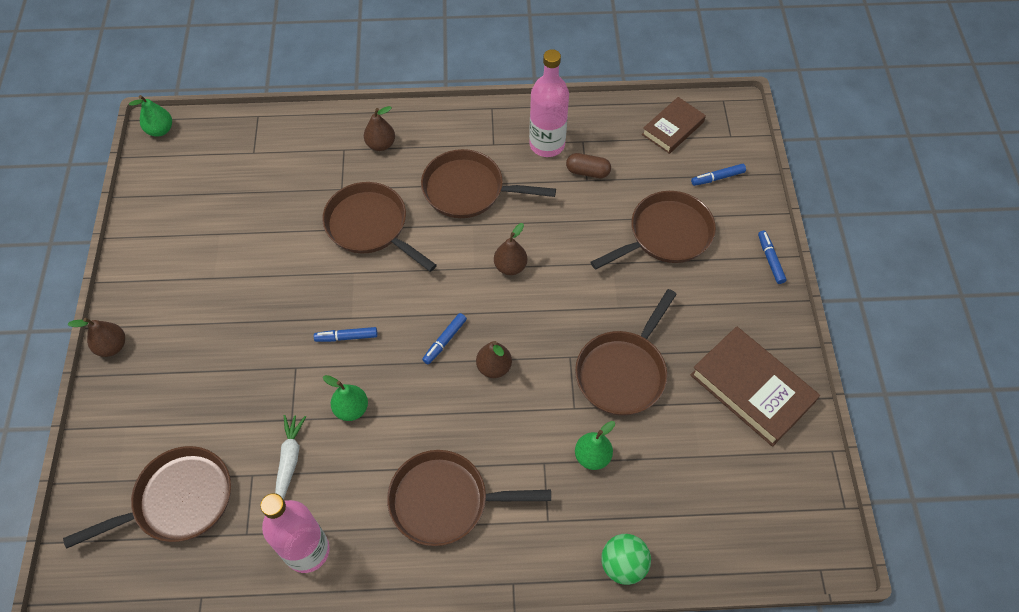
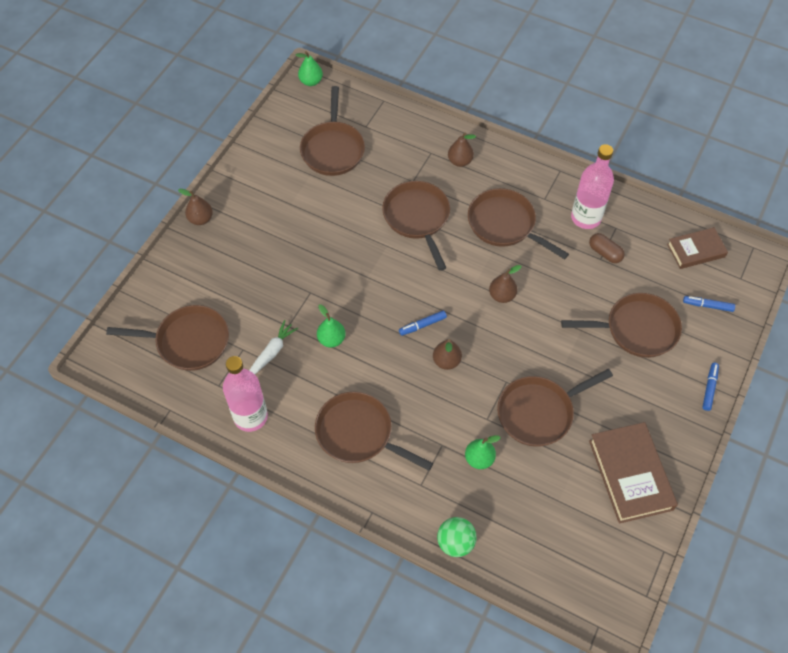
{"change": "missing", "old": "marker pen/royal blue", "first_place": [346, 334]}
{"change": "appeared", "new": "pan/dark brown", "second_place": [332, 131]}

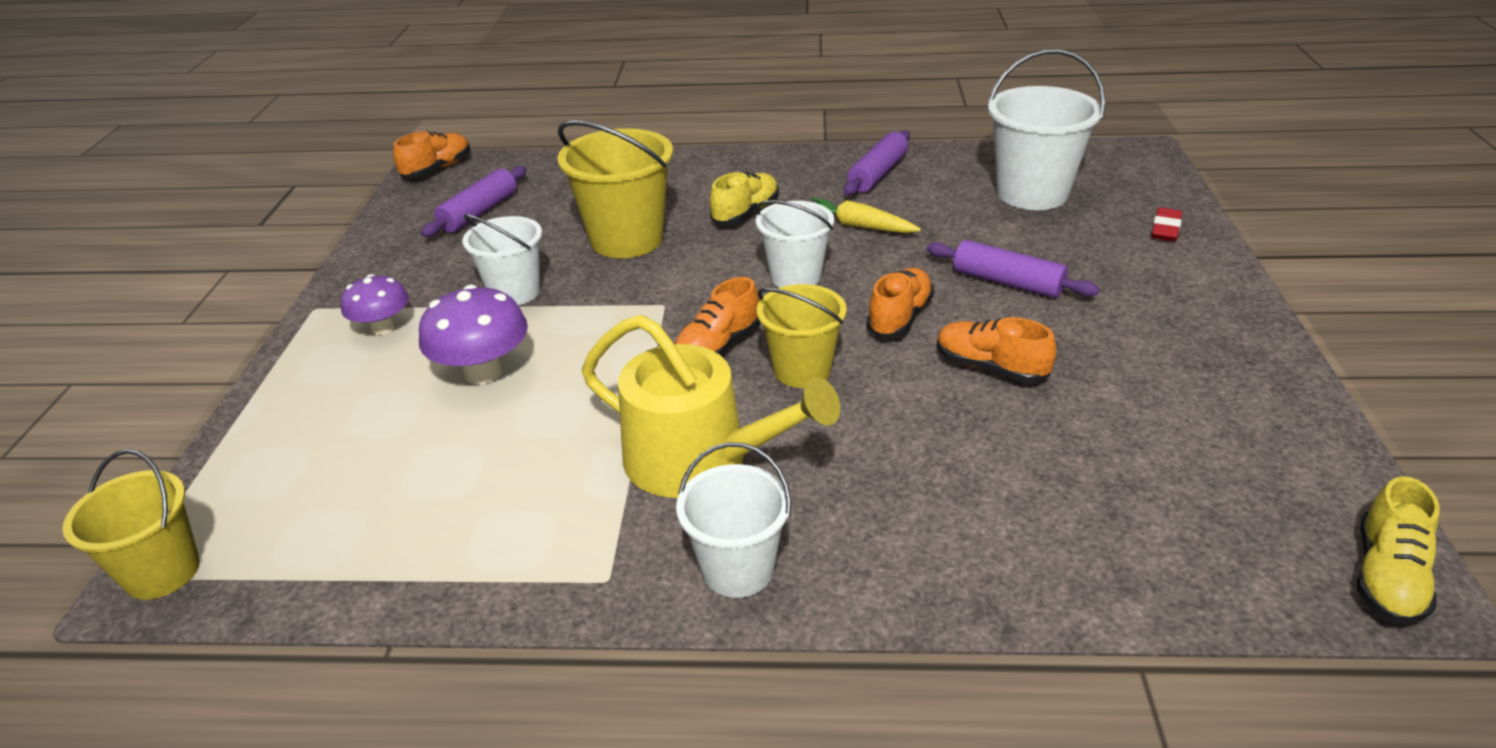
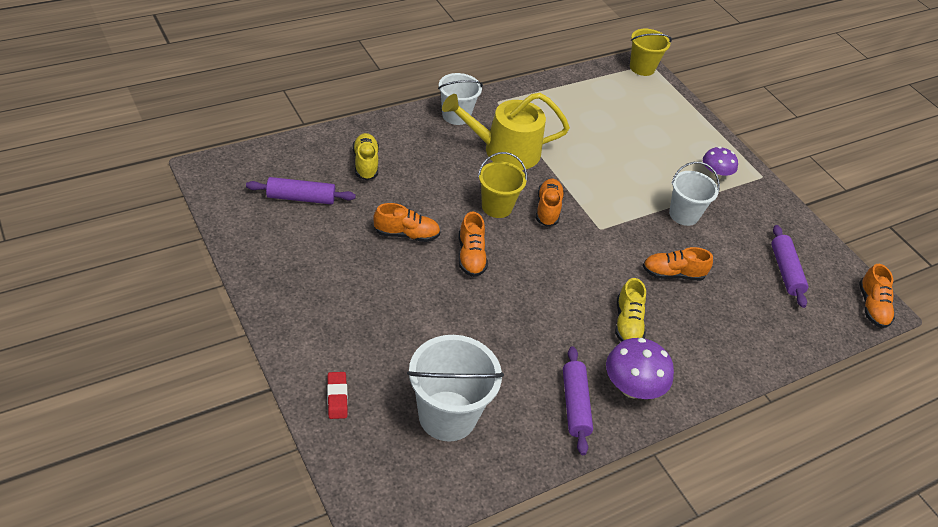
{"change": "missing", "old": "bucket/pure white", "first_place": [795, 244]}
{"change": "missing", "old": "toy carrot/yellow", "first_place": [866, 215]}
{"change": "relocated", "old": "toadstool/royal purple", "first_place": [473, 334], "second_place": [640, 368]}
{"change": "relocated", "old": "pastry roller/royal purple", "first_place": [1013, 269], "second_place": [301, 190]}
{"change": "relocated", "old": "sneaker/yellow", "first_place": [1398, 550], "second_place": [366, 156]}
{"change": "exchanged", "old": "bucket/yellow", "new": "sneaker/orange-coloured", "first_place": [615, 189], "second_place": [678, 264]}

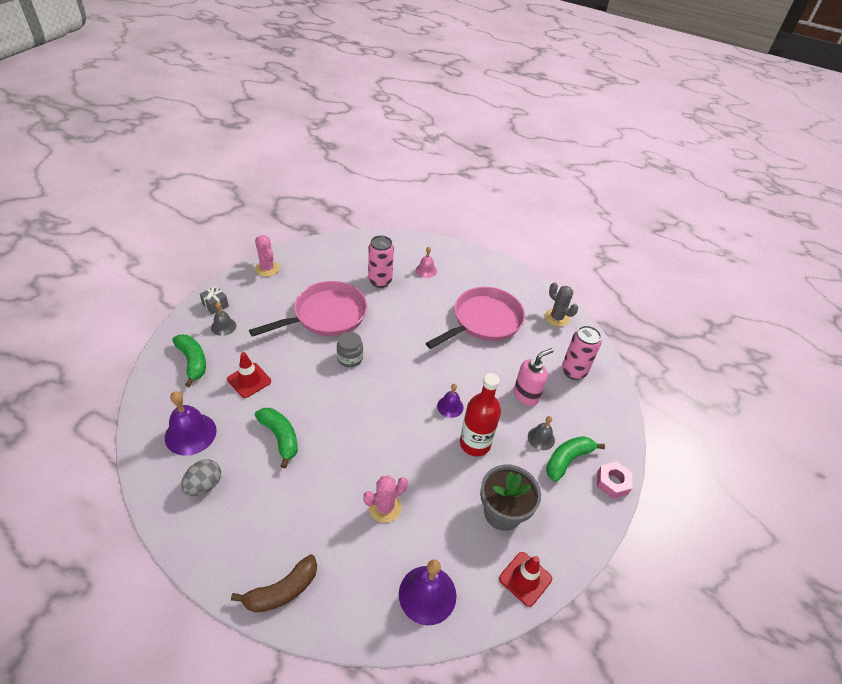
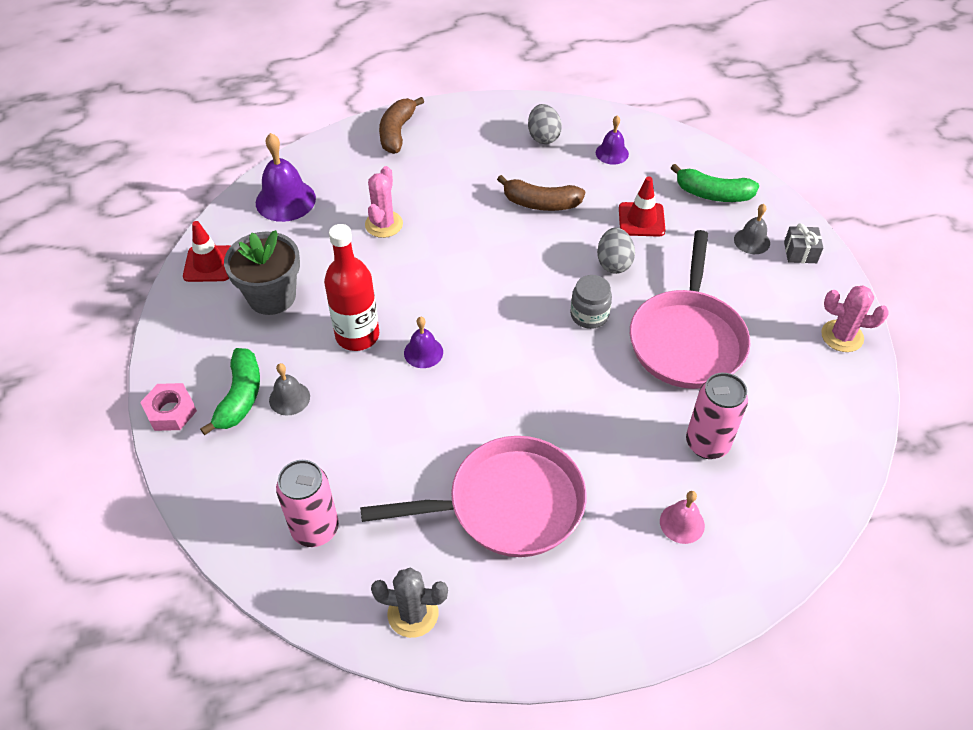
{"change": "missing", "old": "pump bottle/rosy", "first_place": [534, 377]}
{"change": "appeared", "new": "toy egg/ash-grey", "second_place": [616, 250]}
{"change": "colour", "old": "banana fruit/emerald", "new": "banana fruit/dark brown", "first_place": [276, 438], "second_place": [541, 193]}
{"change": "spun", "old": "pan/rosy", "first_place": [475, 318], "second_place": [473, 496], "degrees": -105}
{"change": "size", "old": "bell/royal purple", "first_place": [191, 423], "second_place": [612, 140], "factor": 0.58}

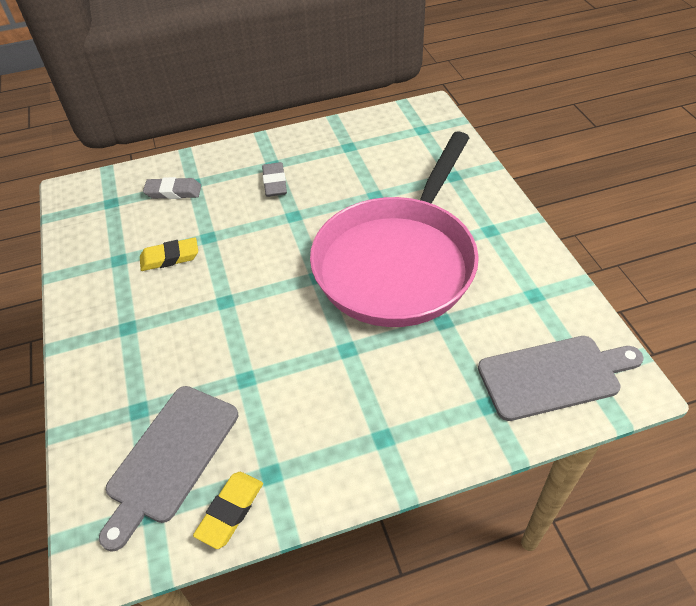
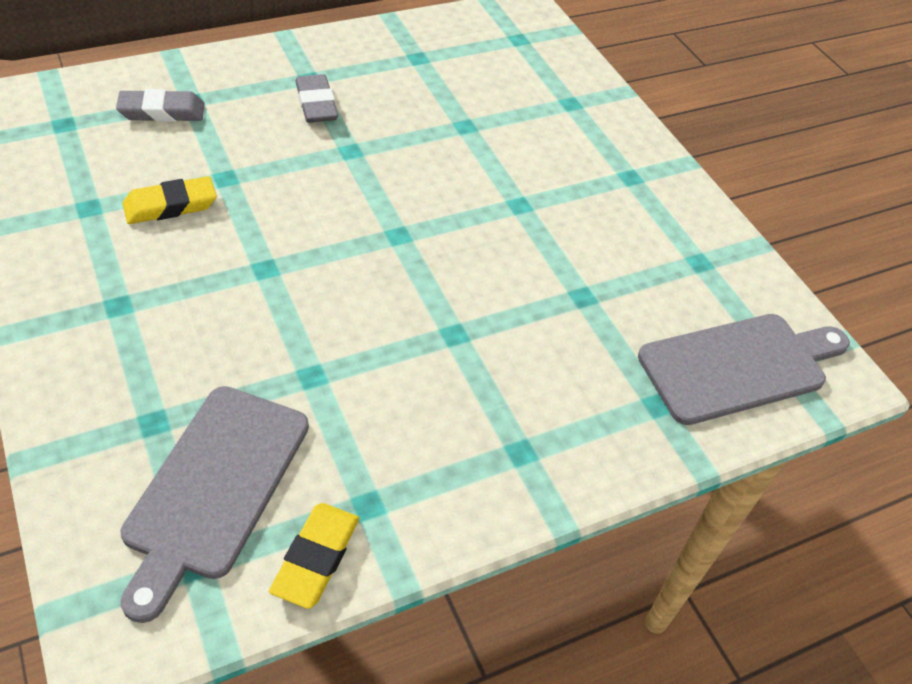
{"change": "missing", "old": "pan/rosy", "first_place": [394, 229]}

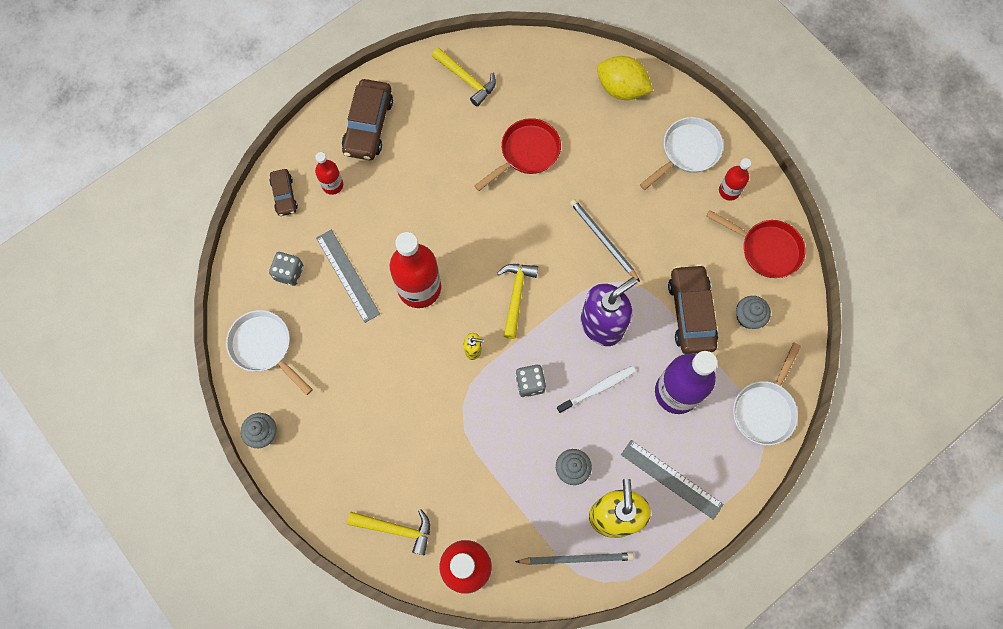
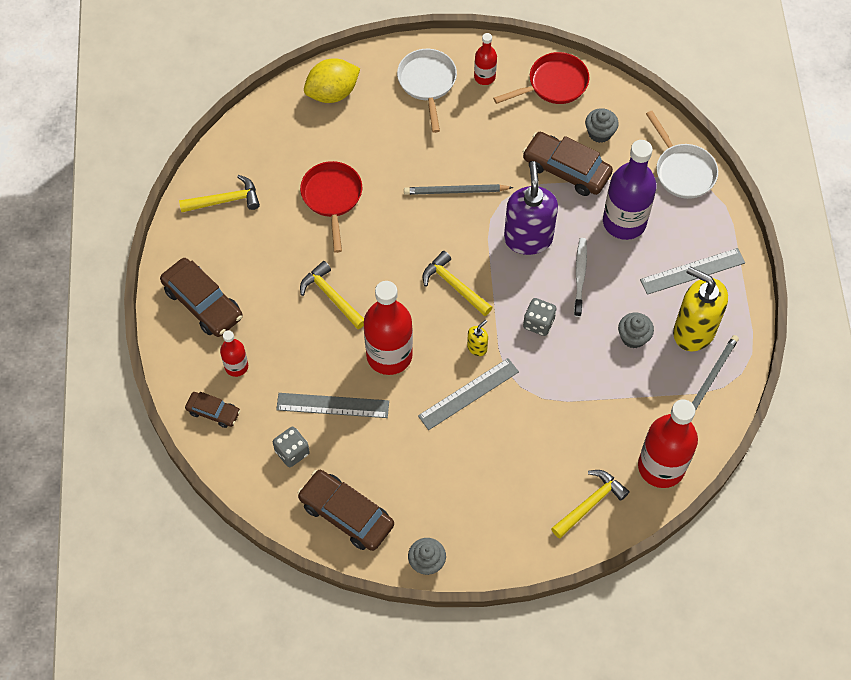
{"change": "appeared", "new": "carpenter's hammer/yellow", "second_place": [332, 295]}
{"change": "appeared", "new": "measuring stick/ash-grey", "second_place": [468, 394]}
{"change": "exchanged", "old": "pan/pure white", "new": "automobile/dark brown", "first_place": [269, 352], "second_place": [345, 510]}

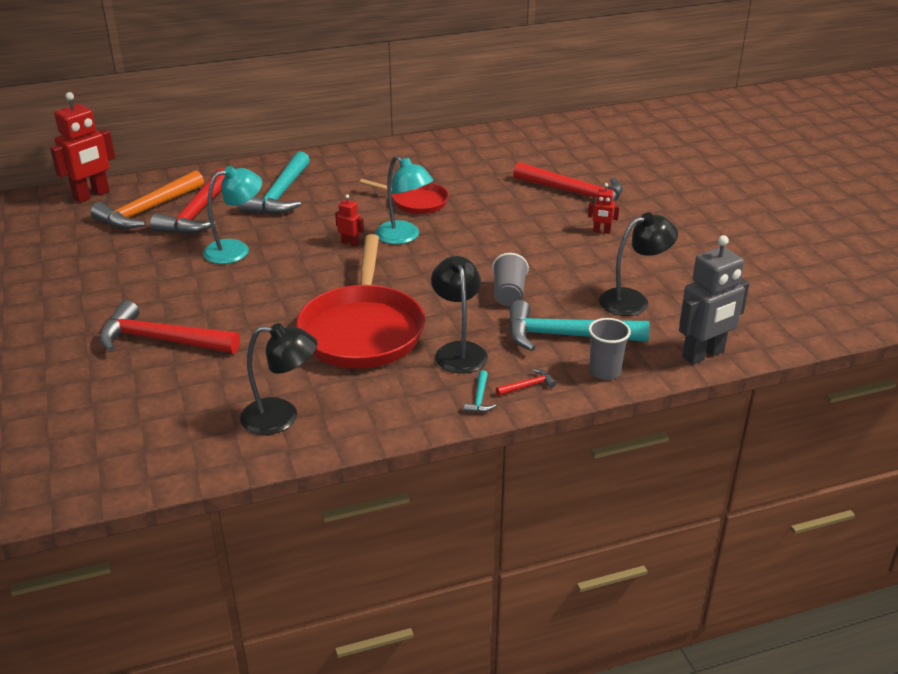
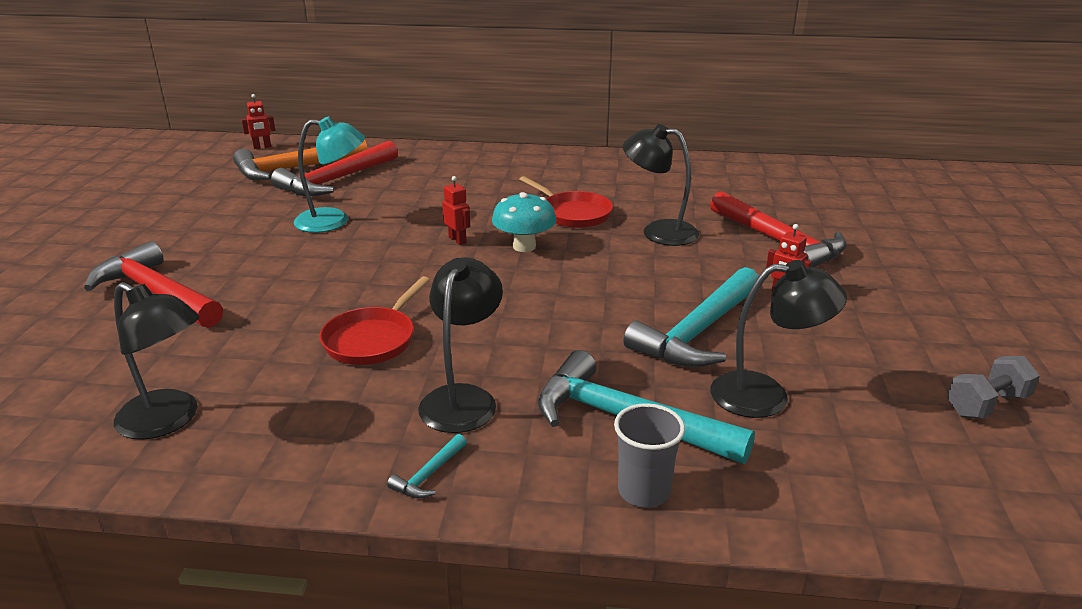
{"change": "missing", "old": "beaker/ash-grey", "first_place": [510, 279]}
{"change": "missing", "old": "carpenter's hammer/scarlet", "first_place": [526, 382]}
{"change": "missing", "old": "robot figure/ash-grey", "first_place": [714, 300]}
{"change": "appeared", "new": "desk lamp/black", "second_place": [661, 185]}
{"change": "appeared", "new": "hand weight/ash-grey", "second_place": [993, 387]}
{"change": "relocated", "old": "carpenter's hammer/turquoise", "first_place": [274, 182], "second_place": [691, 317]}
{"change": "exchanged", "old": "desk lamp/turquoise", "new": "toadstool/turquoise", "first_place": [404, 199], "second_place": [524, 222]}
{"change": "size", "old": "robot figure/scarlet", "first_place": [82, 147], "second_place": [258, 121], "factor": 0.47}
{"change": "size", "old": "pan/scarlet", "first_place": [360, 301], "second_place": [375, 320], "factor": 0.54}

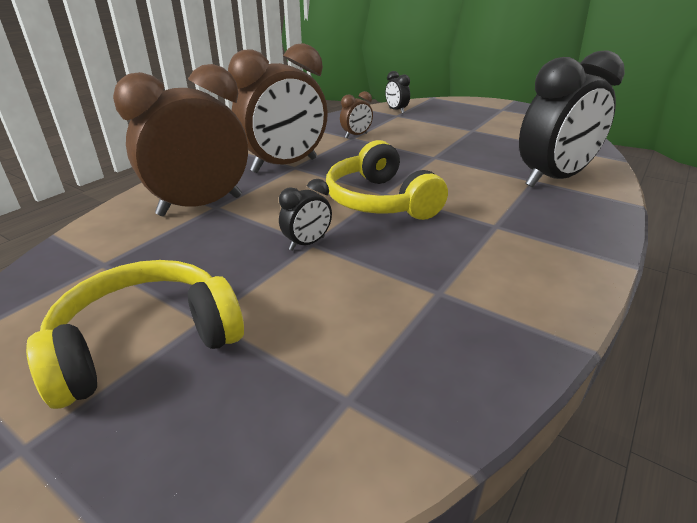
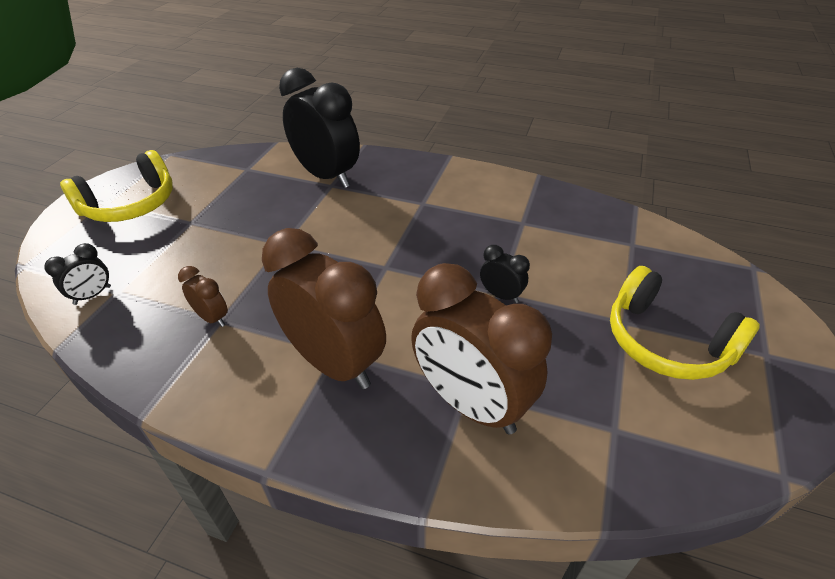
{"change": "relocated", "old": "over-ear headphones/yellow", "first_place": [387, 180], "second_place": [116, 186]}

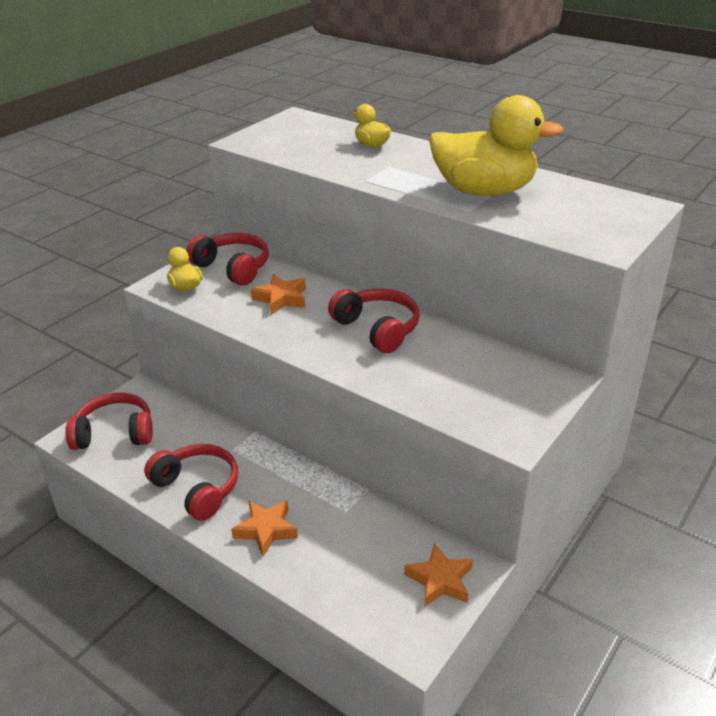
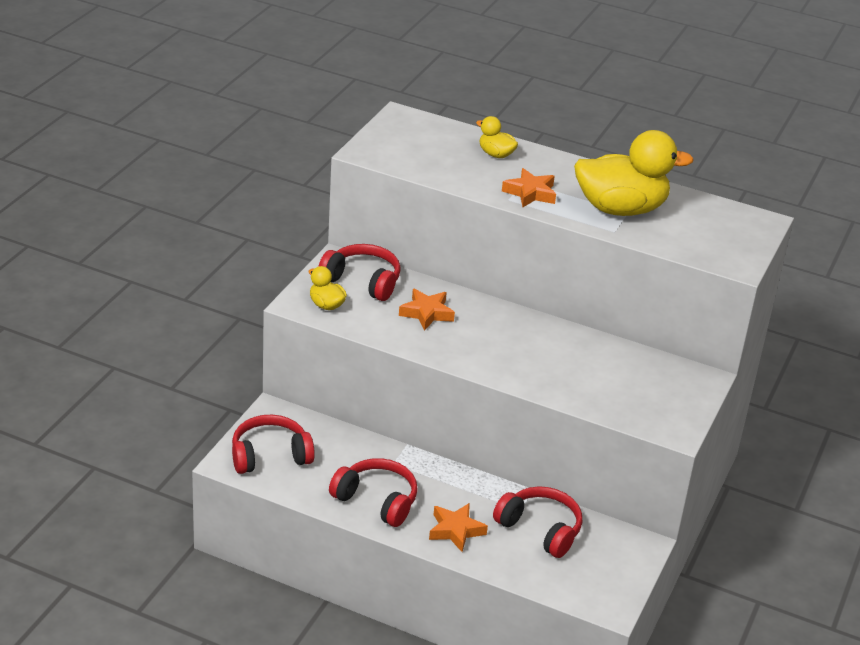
{"change": "relocated", "old": "over-ear headphones/scarlet", "first_place": [374, 320], "second_place": [537, 522]}
{"change": "relocated", "old": "star shape/orange-coloured", "first_place": [438, 575], "second_place": [529, 187]}

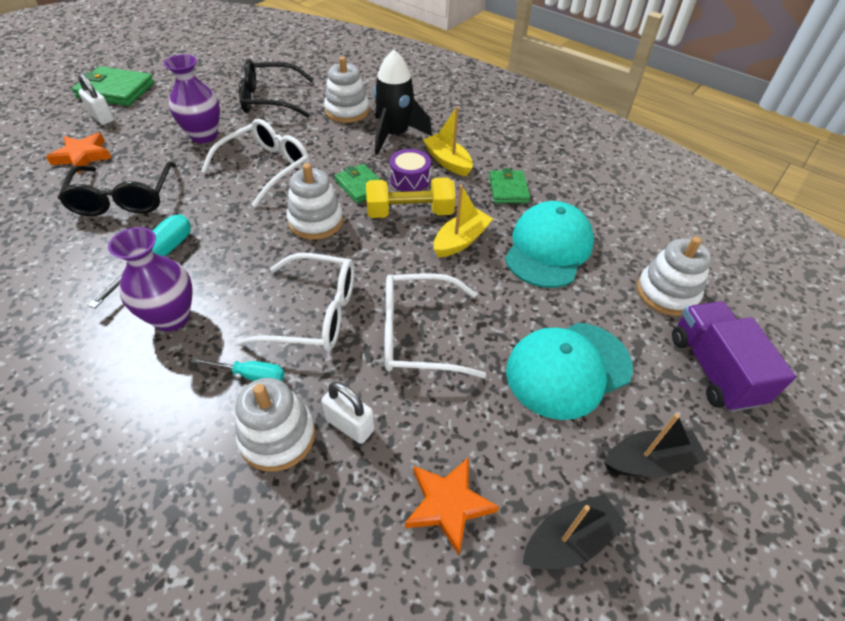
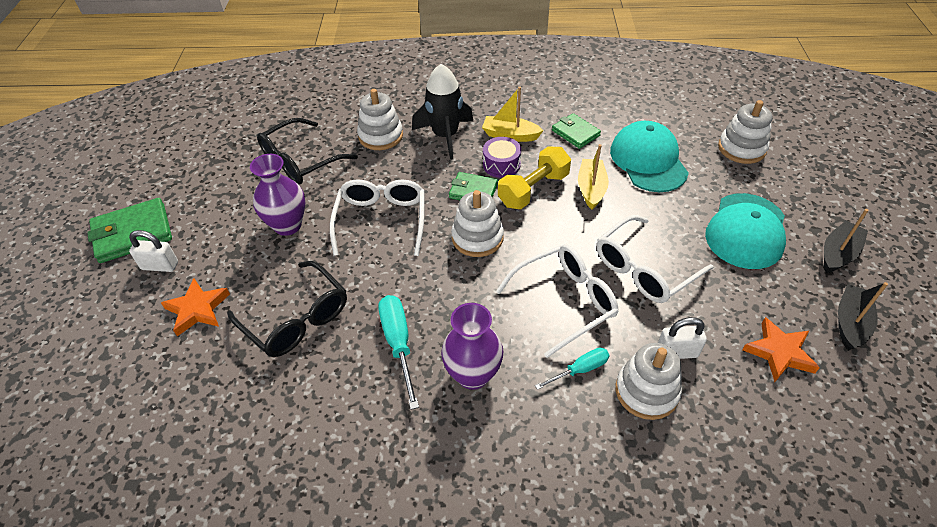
{"change": "missing", "old": "truck/royal purple", "first_place": [734, 356]}

